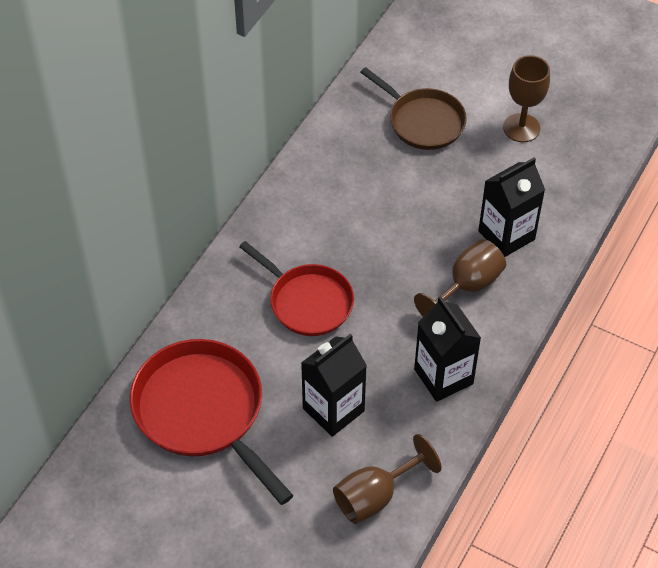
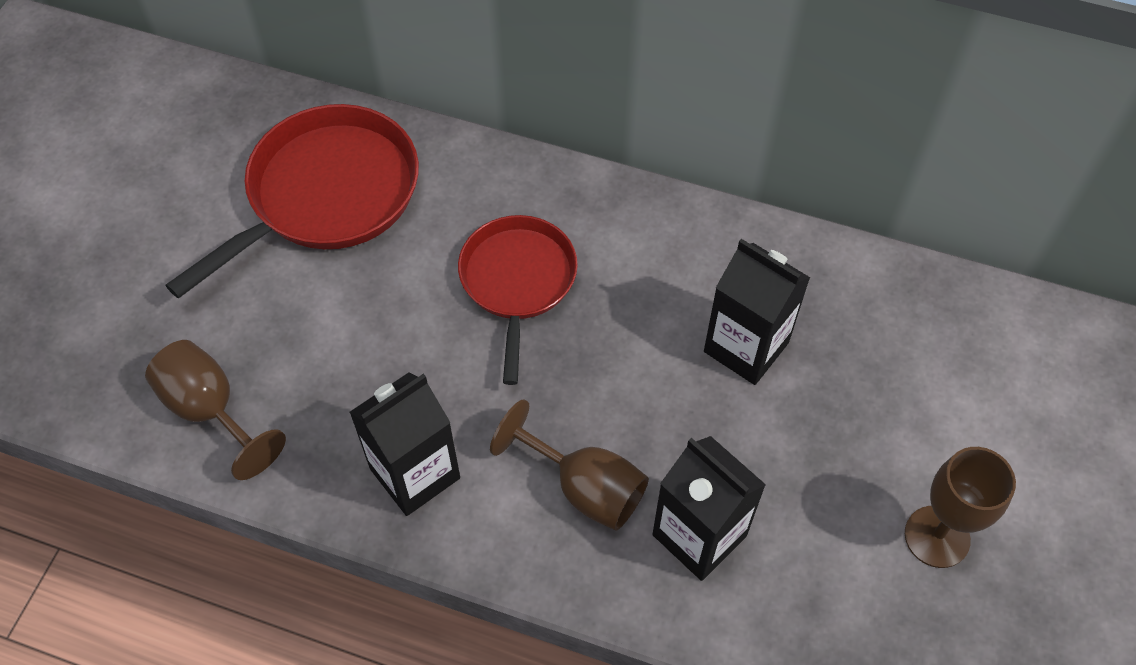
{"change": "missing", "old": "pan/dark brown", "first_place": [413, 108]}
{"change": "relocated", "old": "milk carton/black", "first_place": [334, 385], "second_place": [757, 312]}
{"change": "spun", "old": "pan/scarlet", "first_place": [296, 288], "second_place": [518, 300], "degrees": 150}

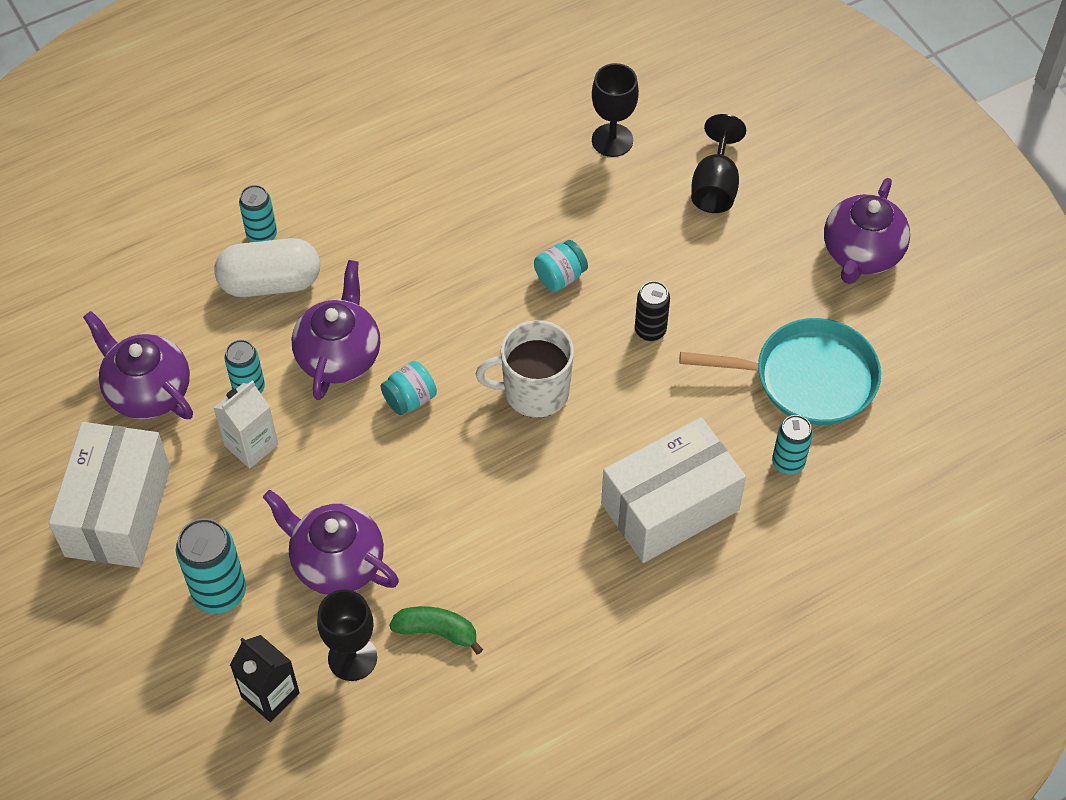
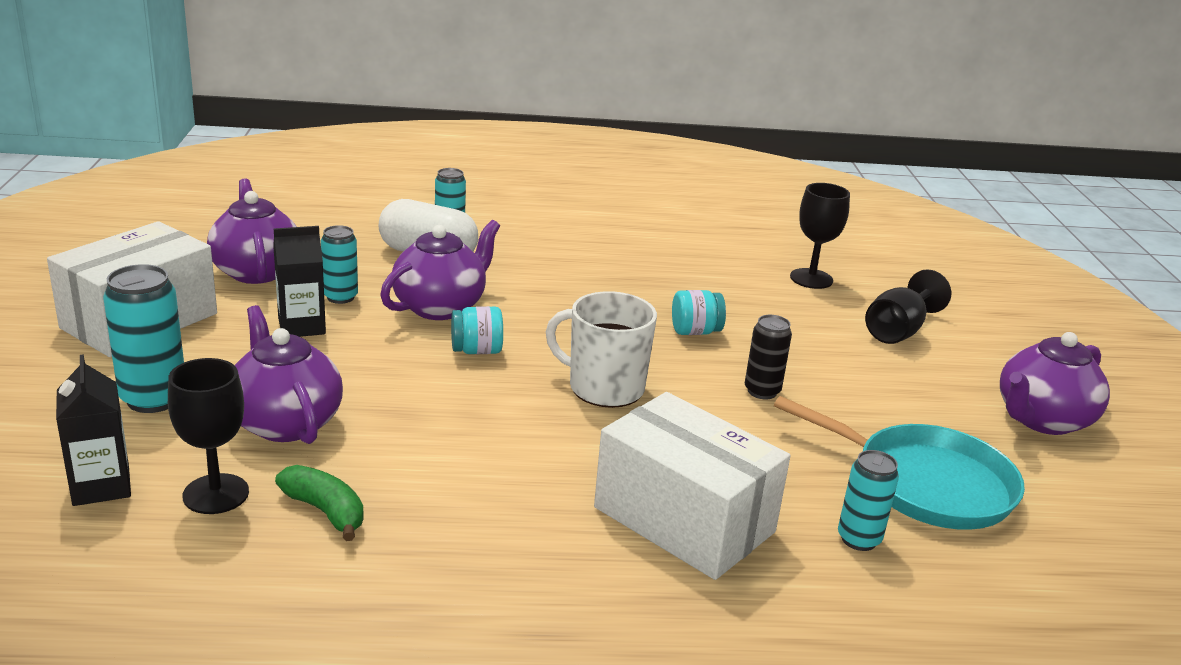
{"change": "colour", "old": "milk carton/pure white", "new": "milk carton/black", "first_place": [245, 424], "second_place": [299, 281]}
{"change": "spun", "old": "package/pure white", "first_place": [673, 490], "second_place": [692, 486], "degrees": 45}

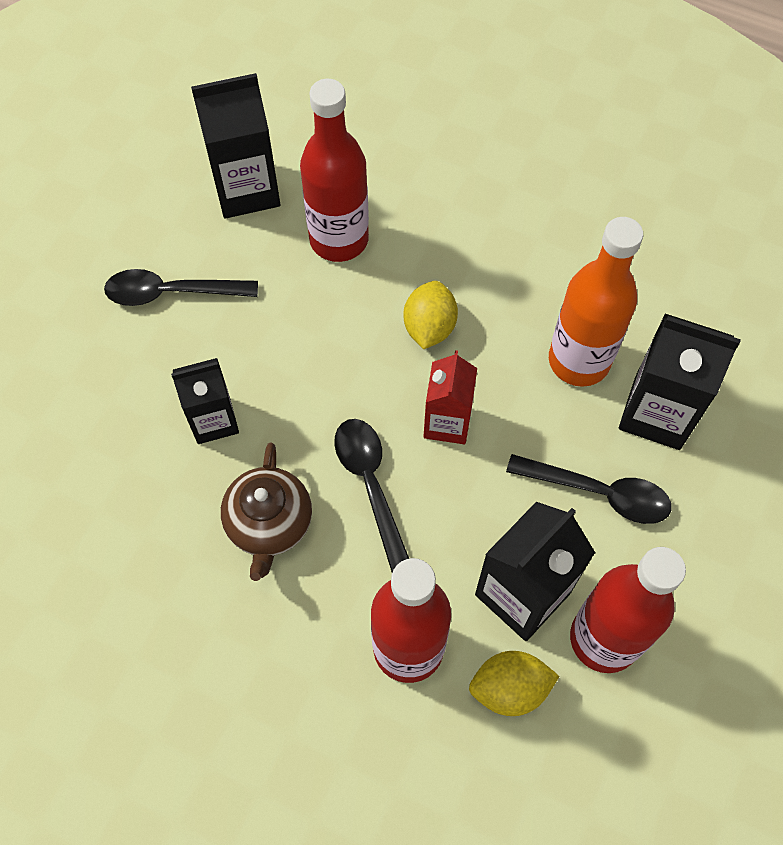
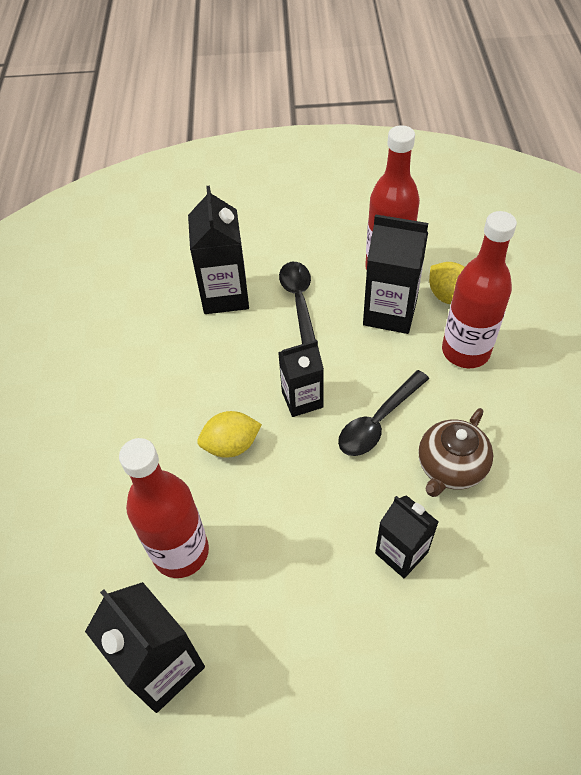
{"change": "missing", "old": "tablespoon/black", "first_place": [181, 287]}
{"change": "missing", "old": "bottle/orange-coloured", "first_place": [596, 302]}
{"change": "colour", "old": "milk carton/scarlet", "new": "milk carton/black", "first_place": [450, 397], "second_place": [301, 378]}
{"change": "spun", "old": "china teapot/dark brown", "first_place": [266, 512], "second_place": [455, 452], "degrees": 150}

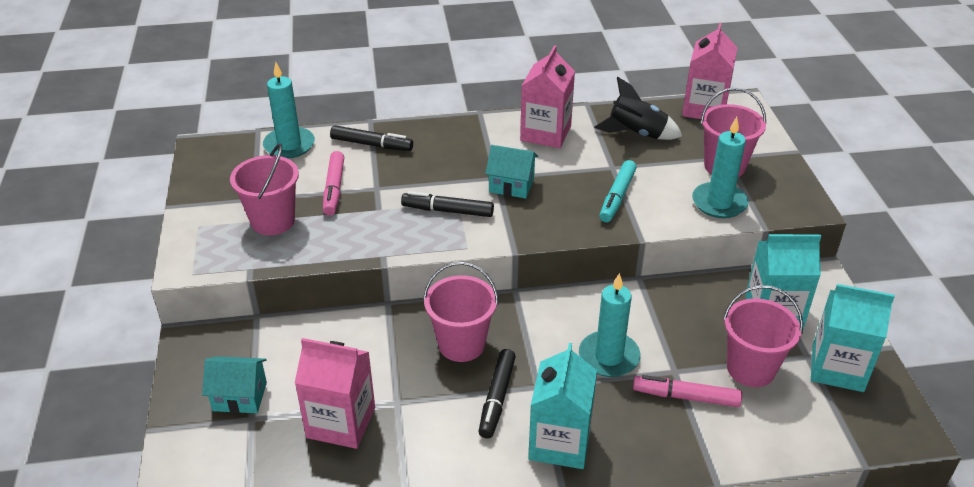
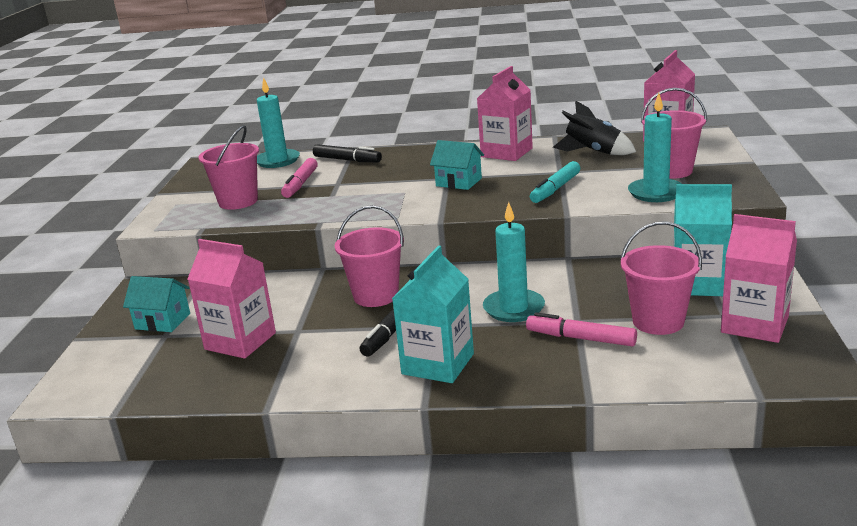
{"change": "missing", "old": "marker pen/black", "first_place": [447, 204]}
{"change": "colour", "old": "milk carton/turquoise", "new": "milk carton/rosy", "first_place": [853, 338], "second_place": [759, 278]}

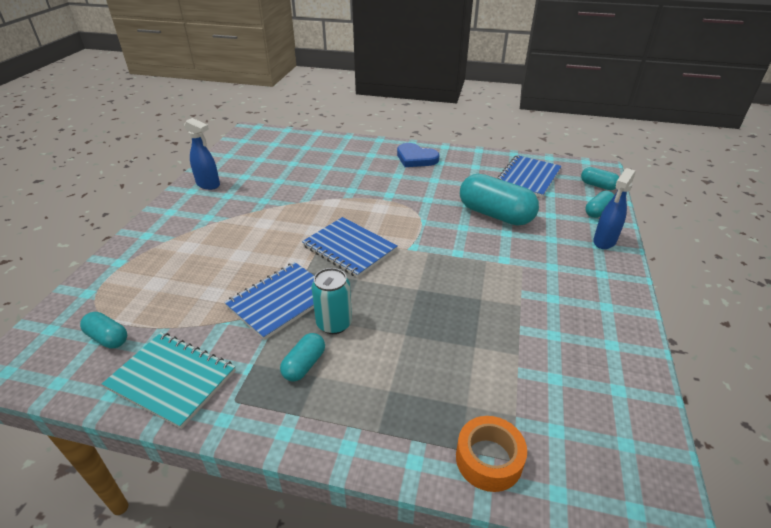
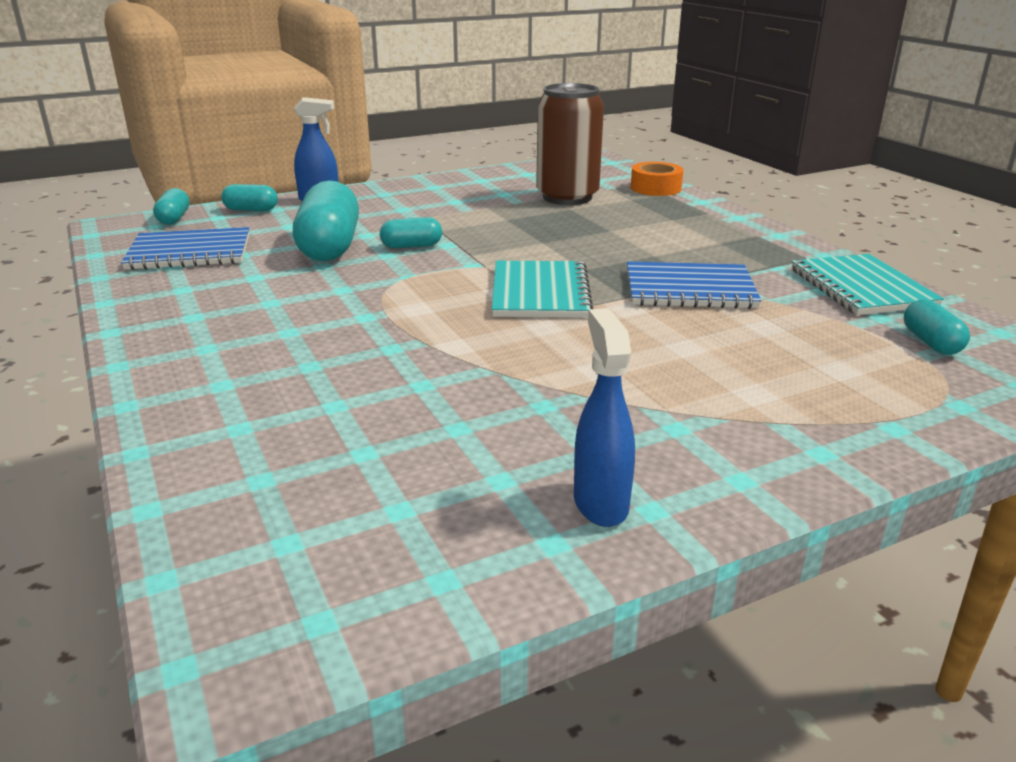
{"change": "missing", "old": "tin/turquoise", "first_place": [332, 301]}
{"change": "missing", "old": "heart/royal blue", "first_place": [418, 155]}
{"change": "appeared", "new": "tin/dark brown", "second_place": [570, 144]}
{"change": "relocated", "old": "pill/turquoise", "first_place": [302, 357], "second_place": [411, 233]}
{"change": "colour", "old": "notebook/royal blue", "new": "notebook/turquoise", "first_place": [349, 247], "second_place": [542, 289]}

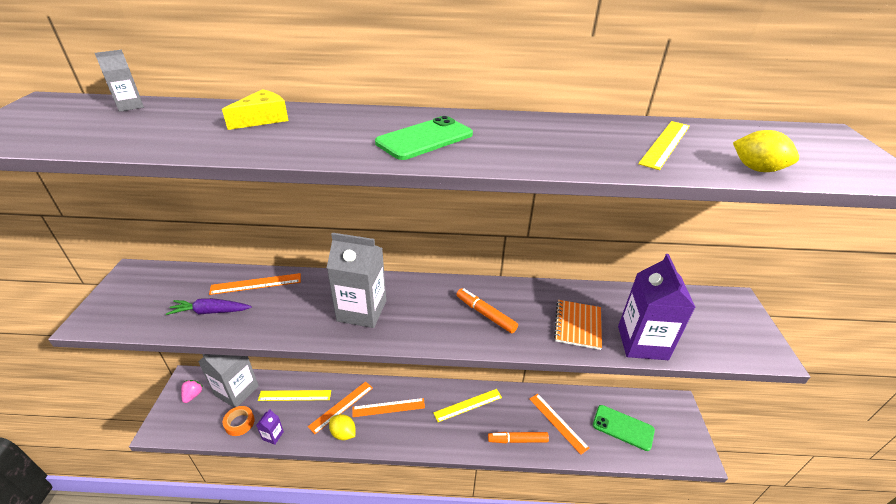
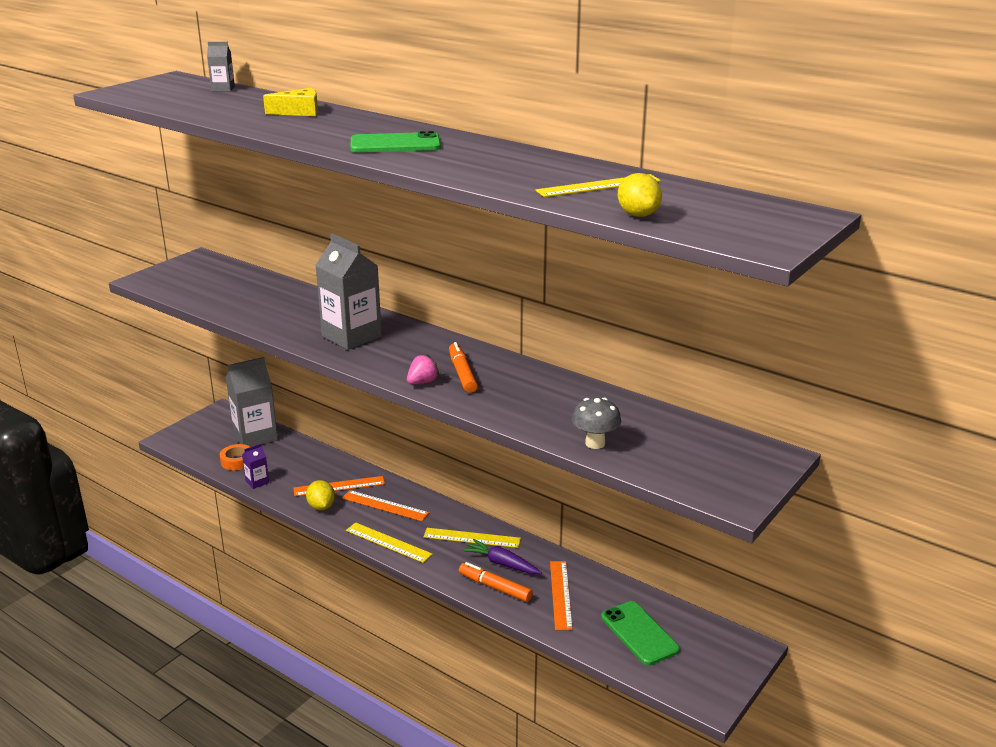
{"change": "missing", "old": "measuring stick/orange-coloured", "first_place": [255, 284]}
{"change": "missing", "old": "notebook/orange-coloured", "first_place": [578, 325]}
{"change": "relocated", "old": "toy carrot/royal purple", "first_place": [209, 306], "second_place": [502, 556]}
{"change": "relocated", "old": "toy strawberry/rosy", "first_place": [192, 391], "second_place": [423, 369]}
{"change": "relocated", "old": "measuring stick/yellow", "first_place": [294, 395], "second_place": [389, 542]}
{"change": "exchanged", "old": "milk carton/royal purple", "new": "toadstool/ash-grey", "first_place": [657, 307], "second_place": [596, 423]}

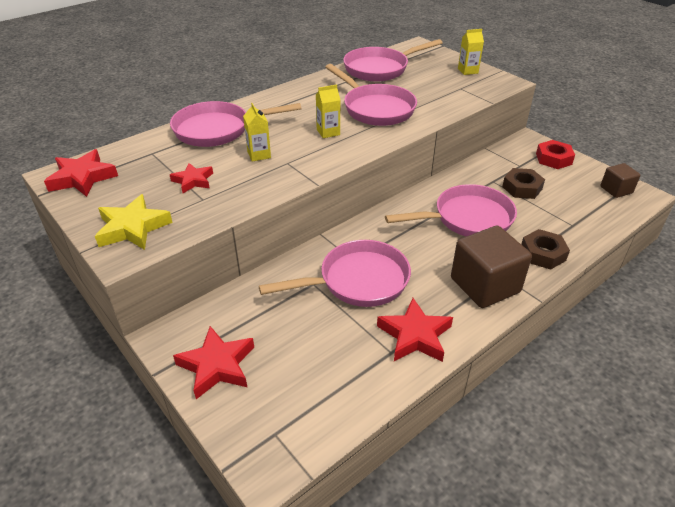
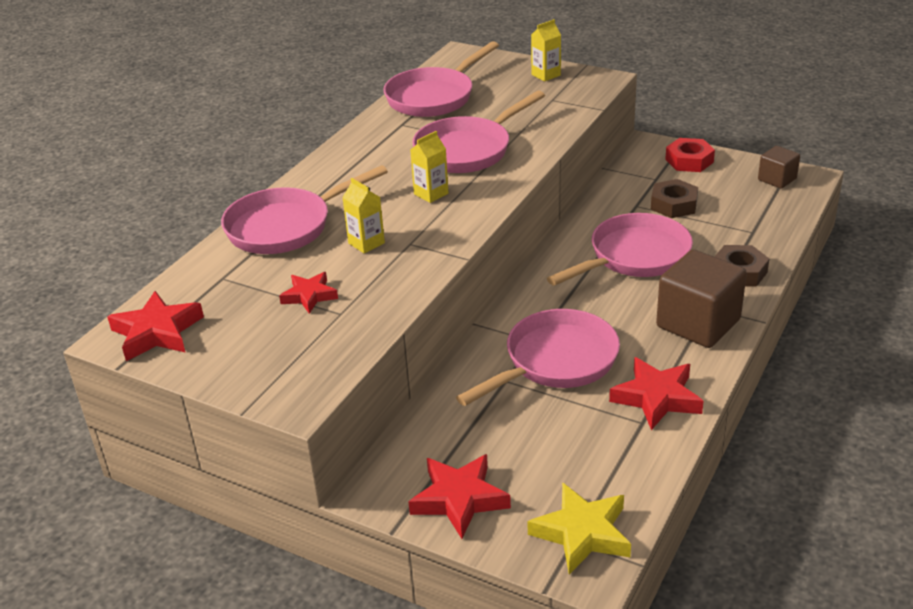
{"change": "relocated", "old": "star shape/yellow", "first_place": [134, 222], "second_place": [579, 528]}
{"change": "spun", "old": "pan/rosy", "first_place": [371, 95], "second_place": [478, 132], "degrees": 105}

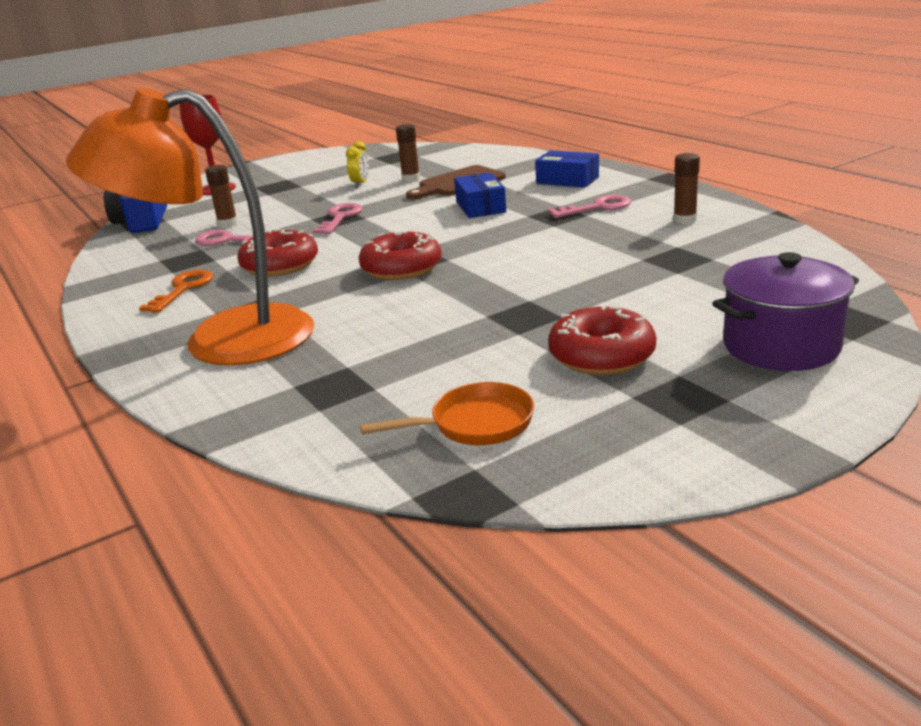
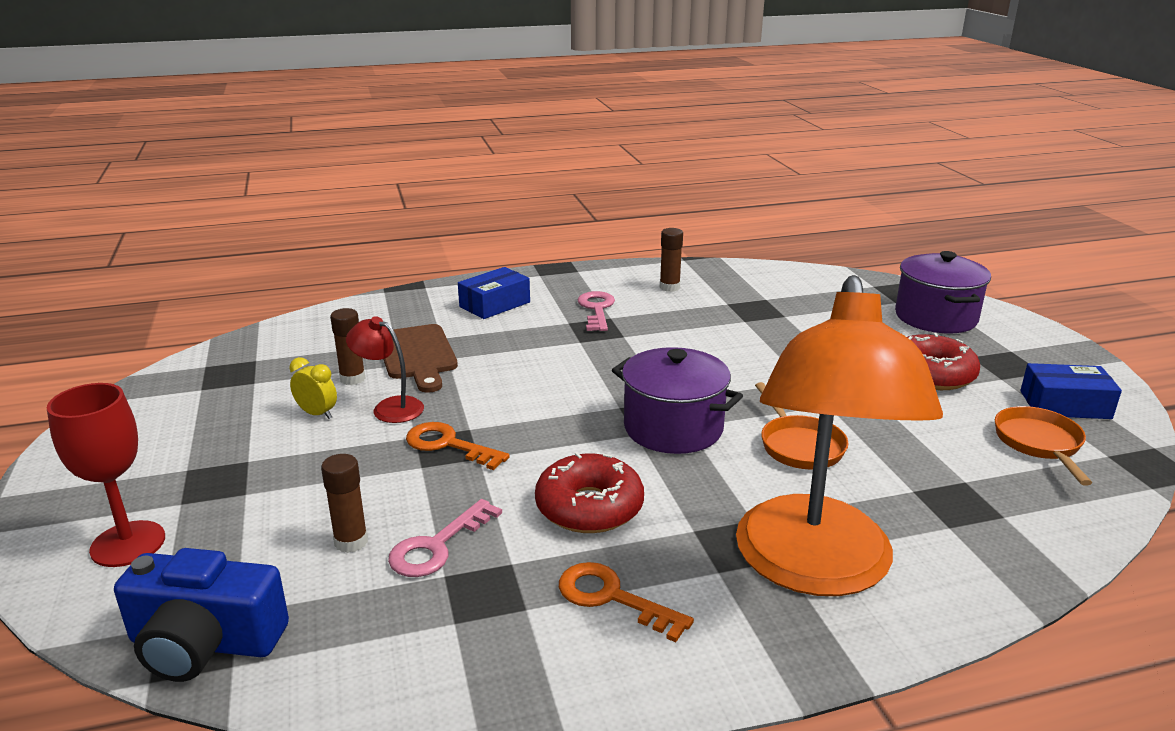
{"change": "appeared", "new": "desk lamp/scarlet", "second_place": [385, 369]}
{"change": "appeared", "new": "pan/orange-coloured", "second_place": [802, 425]}
{"change": "relocated", "old": "package/royal blue", "first_place": [480, 195], "second_place": [1071, 391]}
{"change": "exchanged", "old": "doughnut/scarlet", "new": "cooking pot/royal purple", "first_place": [400, 255], "second_place": [677, 400]}
{"change": "colour", "old": "door key/rosy", "new": "door key/orange-coloured", "first_place": [338, 218], "second_place": [458, 446]}

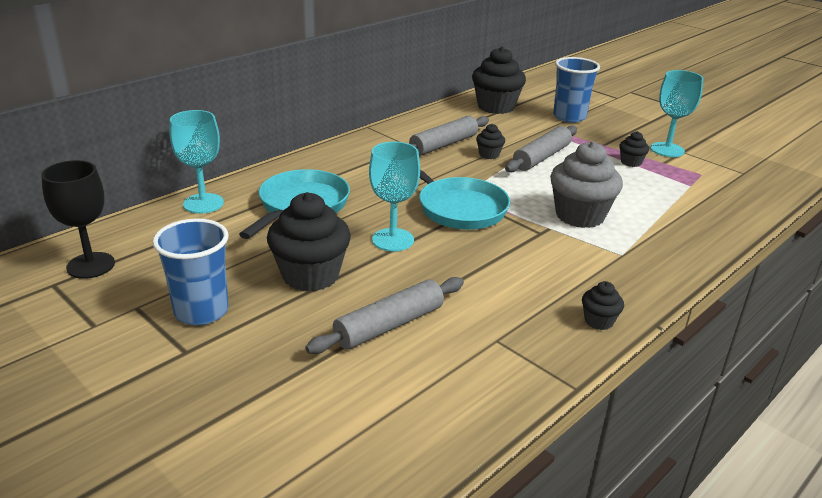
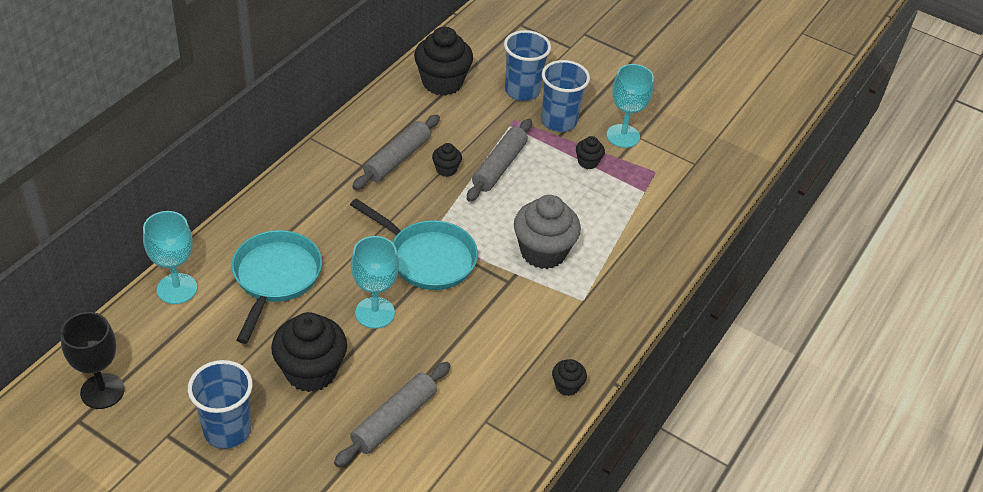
{"change": "appeared", "new": "beaker/royal blue", "second_place": [565, 96]}

